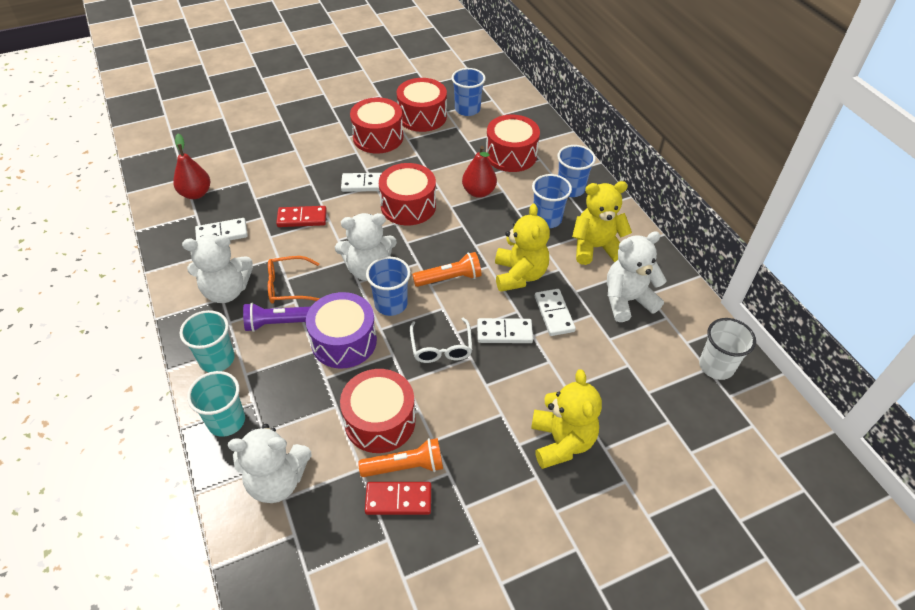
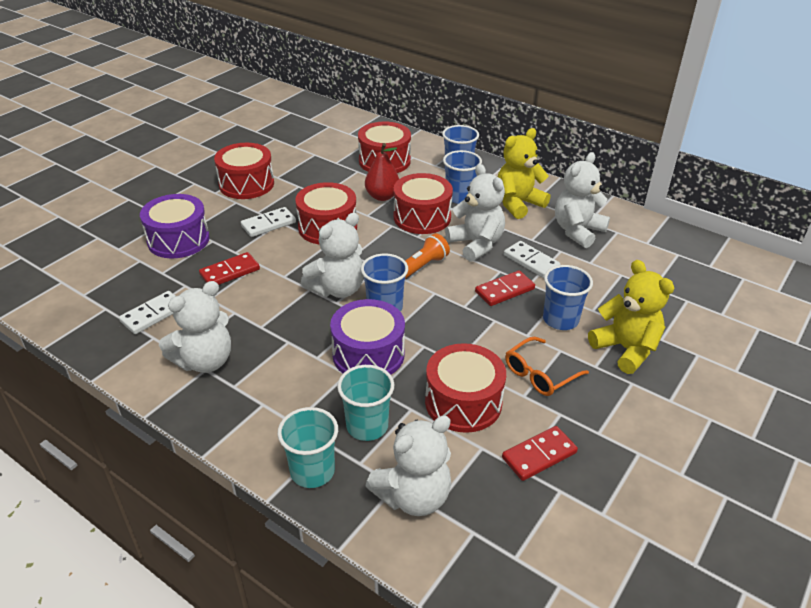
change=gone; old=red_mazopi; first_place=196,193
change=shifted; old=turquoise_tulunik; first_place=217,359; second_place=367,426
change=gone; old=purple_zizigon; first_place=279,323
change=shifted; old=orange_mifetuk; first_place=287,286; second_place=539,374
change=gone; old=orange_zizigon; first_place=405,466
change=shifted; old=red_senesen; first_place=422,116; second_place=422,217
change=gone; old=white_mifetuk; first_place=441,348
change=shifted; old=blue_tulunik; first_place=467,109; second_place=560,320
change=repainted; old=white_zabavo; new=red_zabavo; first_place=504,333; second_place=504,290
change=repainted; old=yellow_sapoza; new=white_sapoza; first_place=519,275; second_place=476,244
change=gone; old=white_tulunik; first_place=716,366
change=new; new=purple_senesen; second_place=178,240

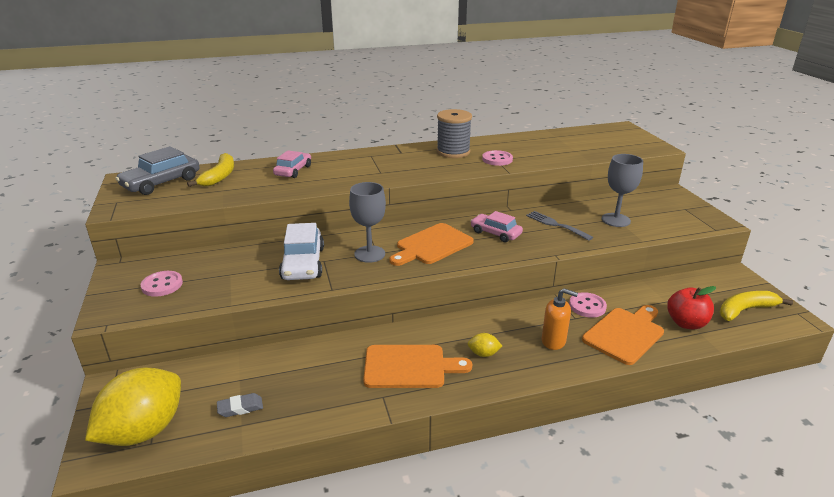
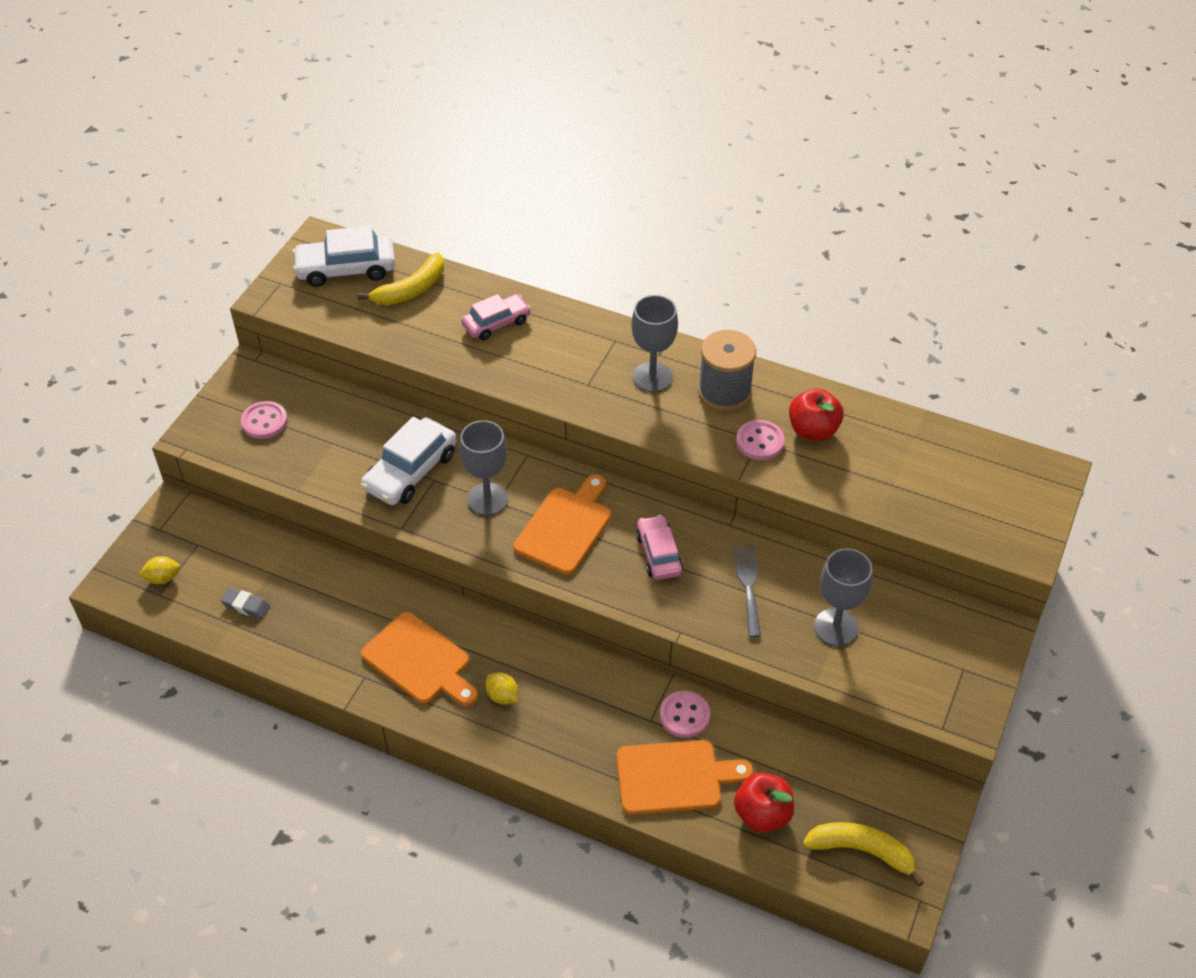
change=scaled; old=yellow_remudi; first_place=144,431; second_place=163,578; factor=0.4
change=repainted; old=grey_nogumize; new=white_nogumize; first_place=161,183; second_place=346,269
change=rotated; old=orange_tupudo; first_place=432,245; second_place=565,527; degrees=120
change=gone; old=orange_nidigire; first_place=553,341
change=new; new=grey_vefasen; second_place=652,377
change=new; new=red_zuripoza; second_place=813,430

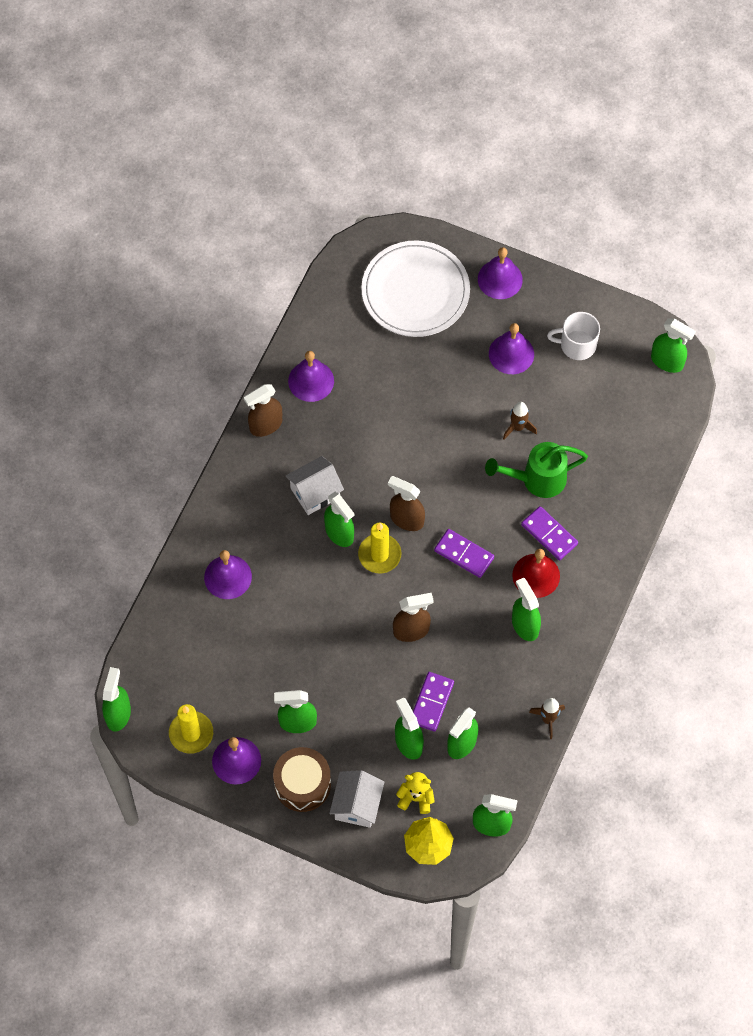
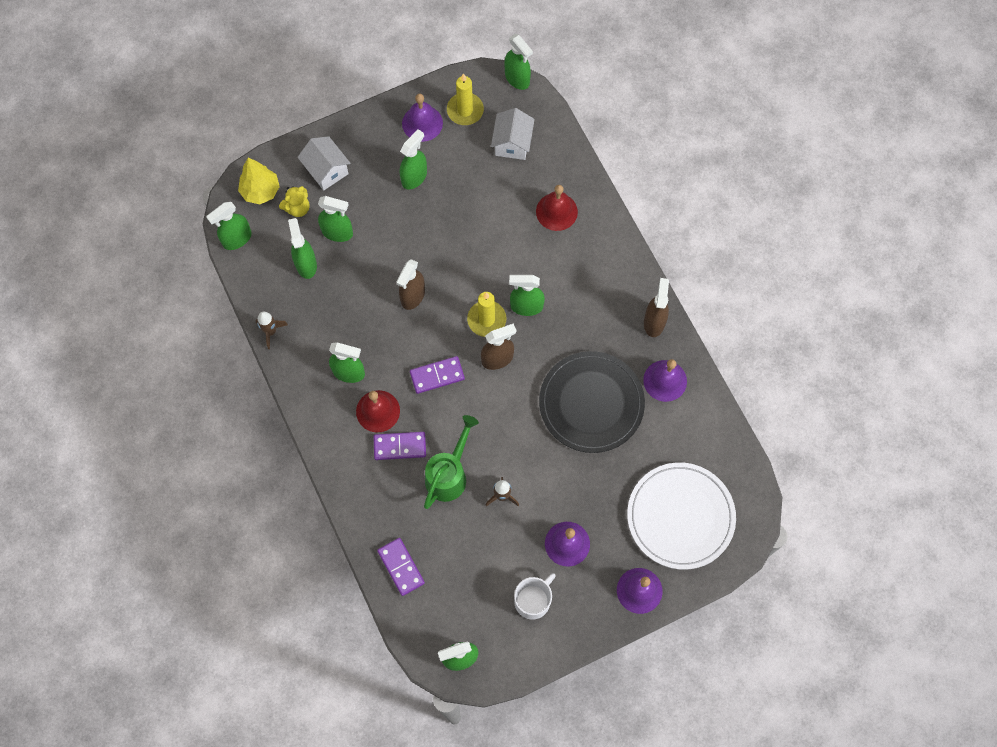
change=repainted; old=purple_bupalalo; new=red_bupalalo; first_place=228,577; second_place=556,211
change=gone; old=brown_senesen; first_place=302,784
change=shifted; old=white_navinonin; first_place=315,493; second_place=512,143
change=shifted; old=purple_zabavo; first_place=431,702; second_place=401,567
change=new; new=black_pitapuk; second_place=591,403

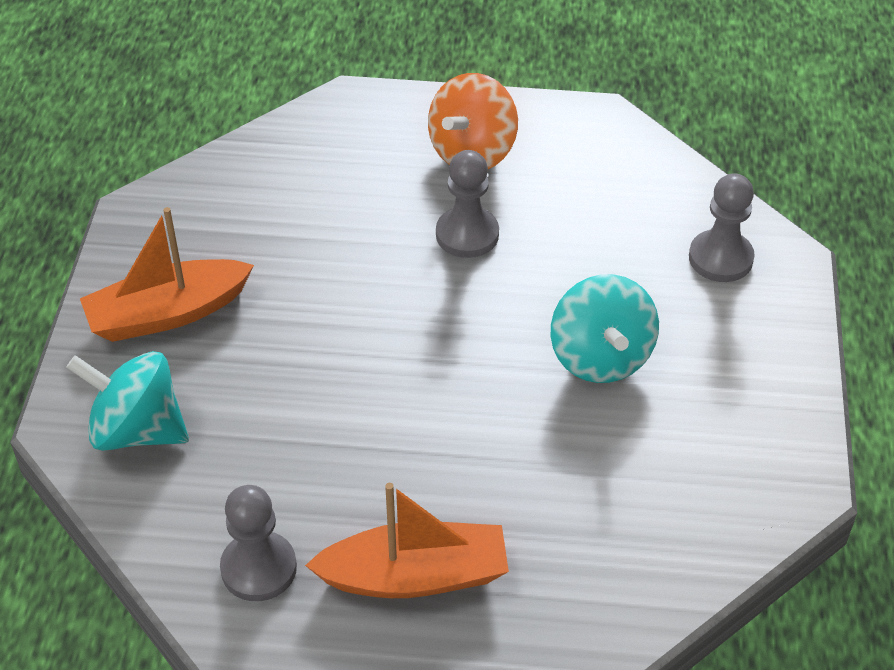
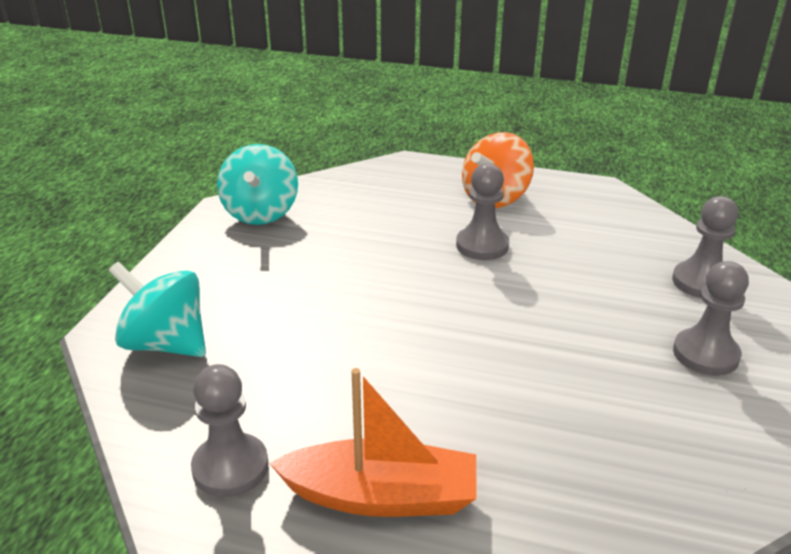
change=gone; old=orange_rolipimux; first_place=167,313
change=shifted; old=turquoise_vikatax; first_place=600,357; second_place=260,213
change=new; new=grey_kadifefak; second_place=705,354

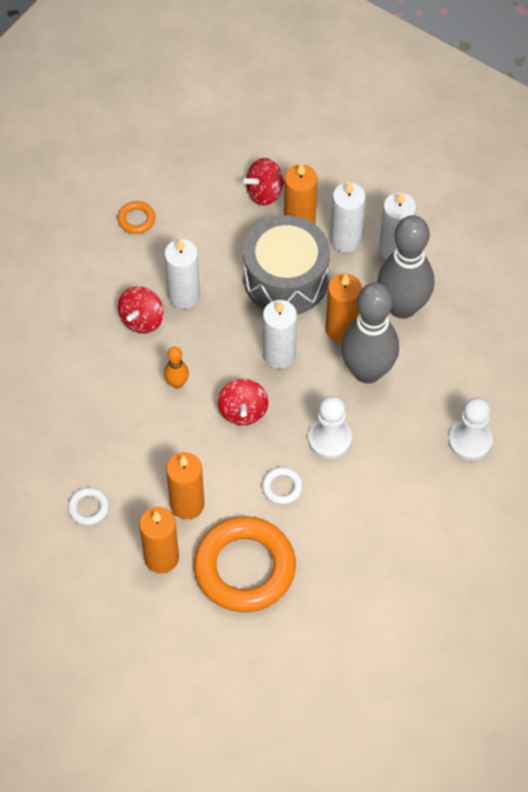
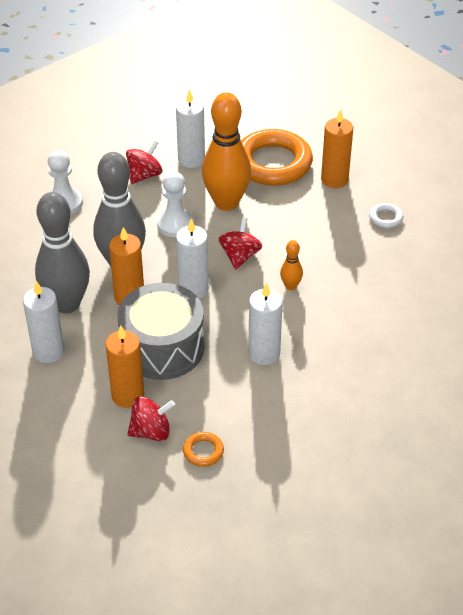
change=shifted; old=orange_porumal; first_place=136,219; second_place=203,451
change=shifted; old=red_vikatax; first_place=142,319; second_place=144,175
change=gone; old=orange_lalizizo; first_place=187,504
change=swapped; old=white_porumal; new=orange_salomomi; first_place=282,487; second_place=226,202
change=shifted; old=white_lalizizo; first_place=346,239; second_place=191,160

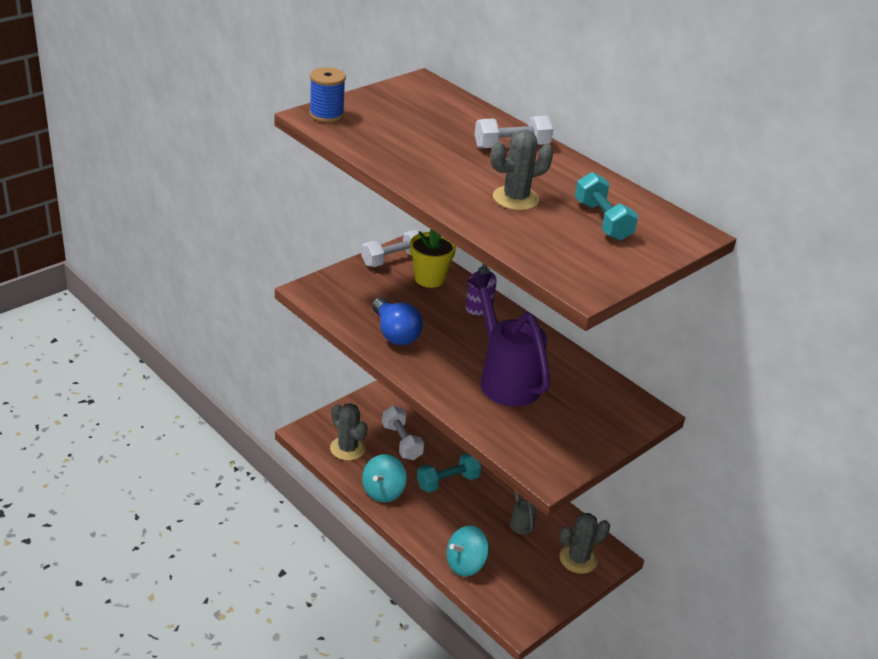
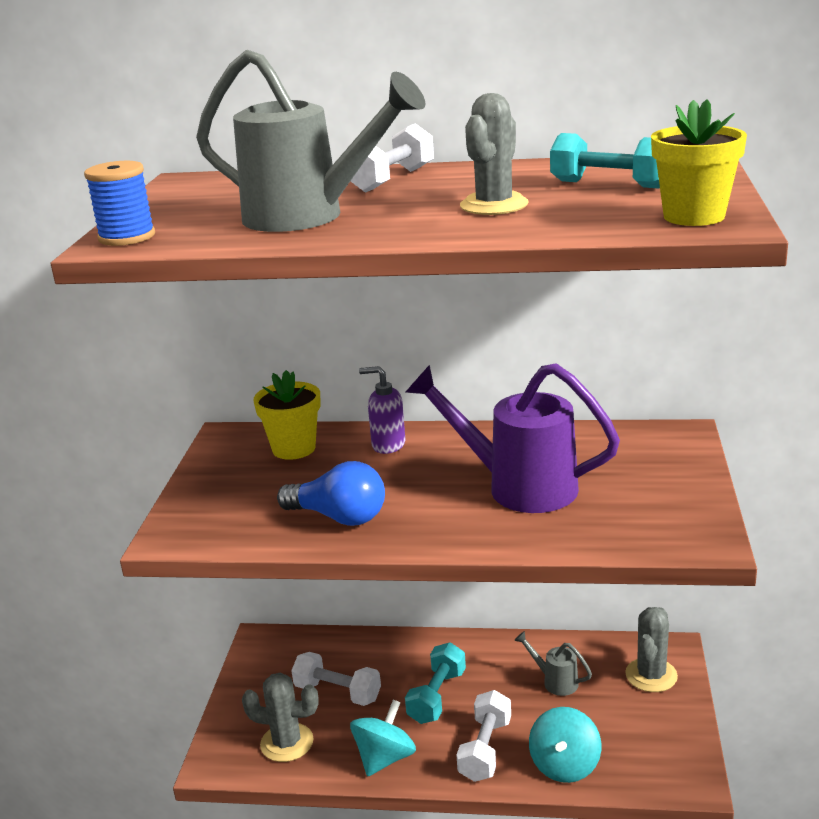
change=shifted; old=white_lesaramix; first_place=392,259; second_place=485,749
change=rotated; old=turquoise_vikatax; first_place=383,491; second_place=384,758; degrees=-135
change=new; new=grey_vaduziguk; second_place=309,217
change=new; new=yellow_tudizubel; second_place=694,216

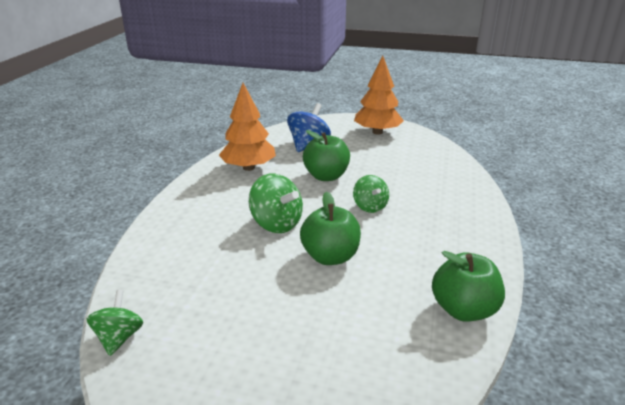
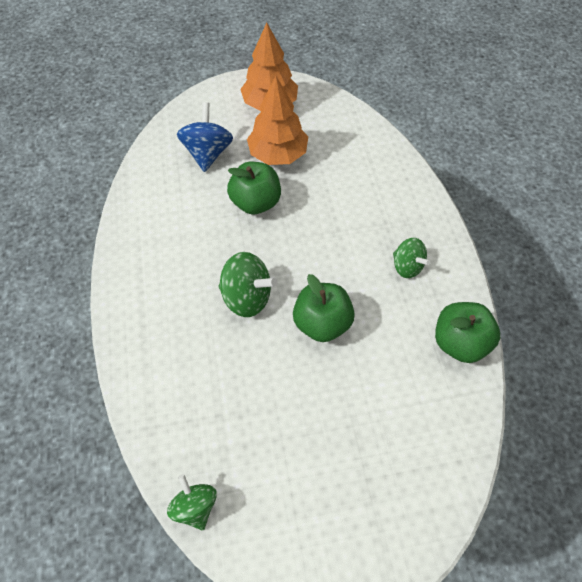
change=shifted; old=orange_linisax; first_place=249,167; second_place=278,154
change=shifted; old=green_vikatax; first_place=370,207; second_place=407,266

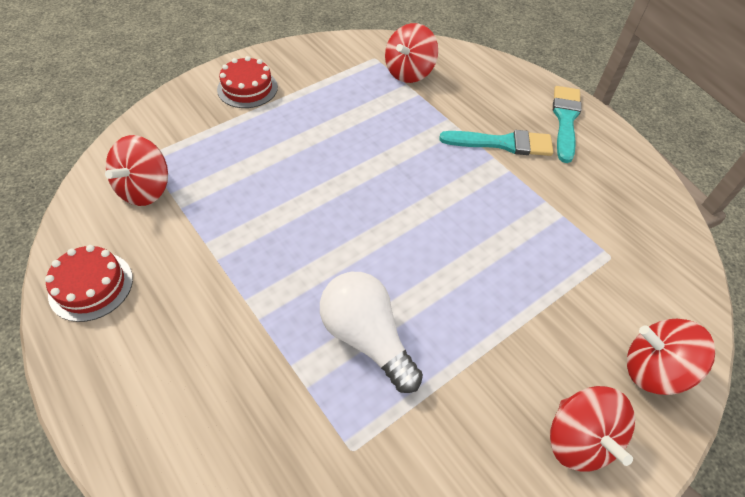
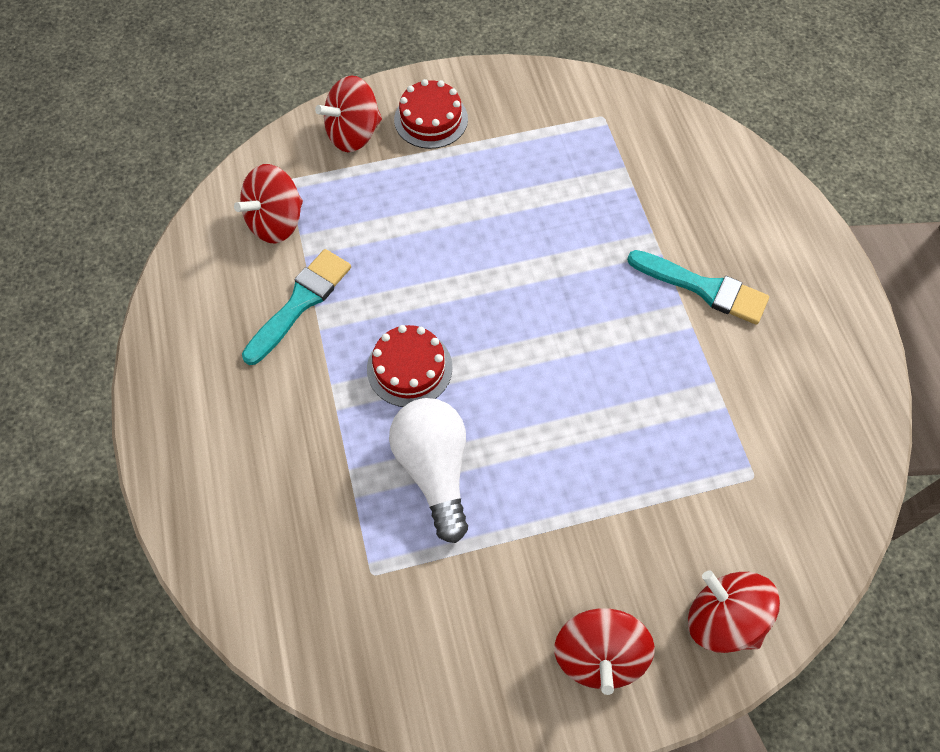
change=shifted; old=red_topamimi; first_place=91,286; second_place=409,368
change=shifted; old=red_vikatax; first_place=409,72; second_place=354,134
change=shifted; old=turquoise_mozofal; first_place=565,120; second_place=300,302

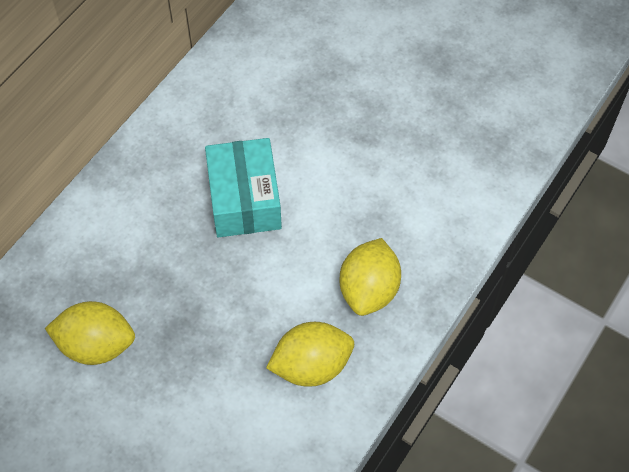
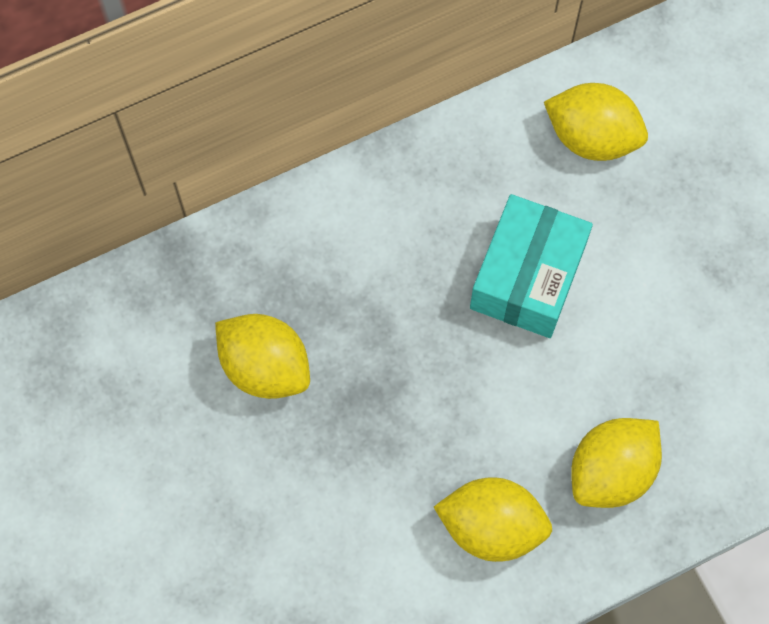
change=new; new=yellow_remudi; second_place=592,138

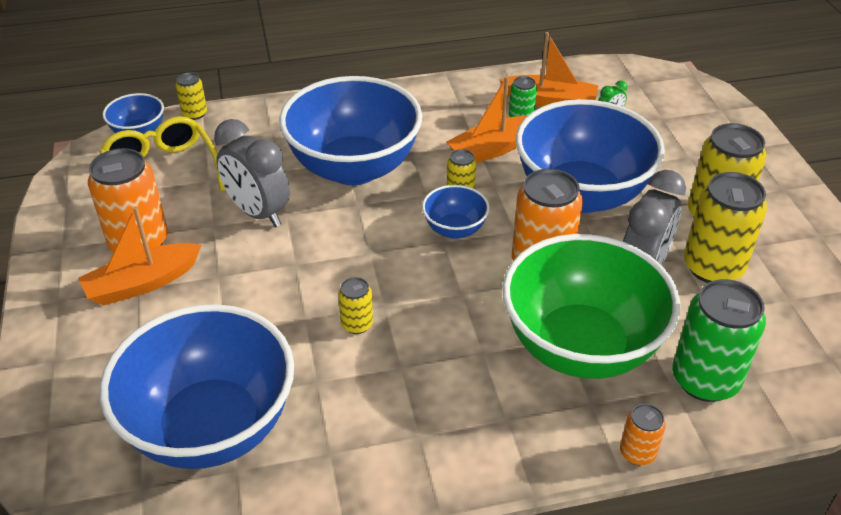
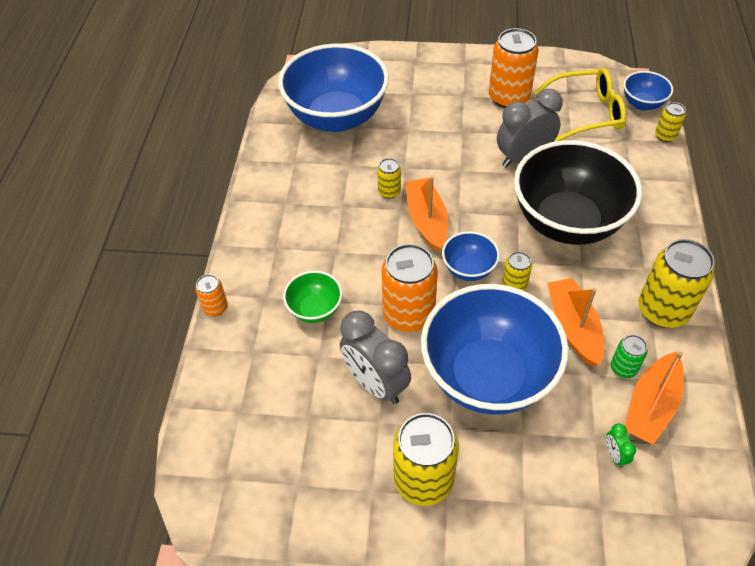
change=shifted; old=orange_rolipimux; first_place=142,283; second_place=426,220
change=repainted; old=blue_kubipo; new=black_kubipo; first_place=354,168; second_place=567,222
change=scaled; old=green_kubipo; first_place=580,347; second_place=315,309; factor=0.45
change=gone; old=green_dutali; first_place=705,380
change=shifted; old=yellow_dutali; first_place=713,267; second_place=663,310

